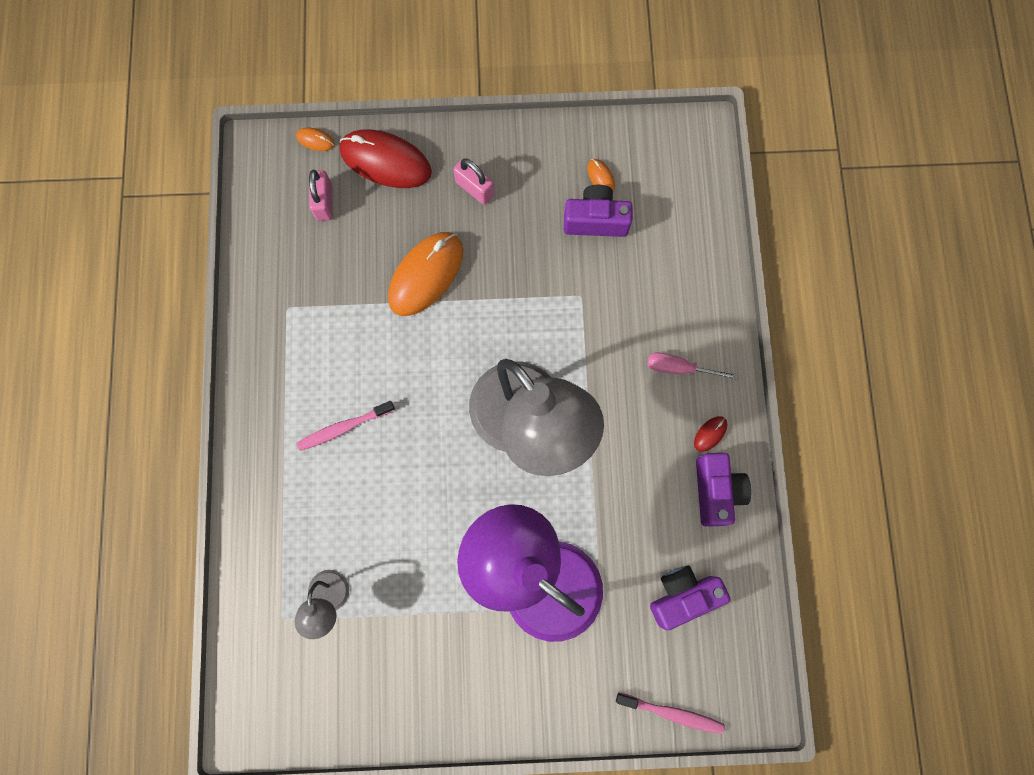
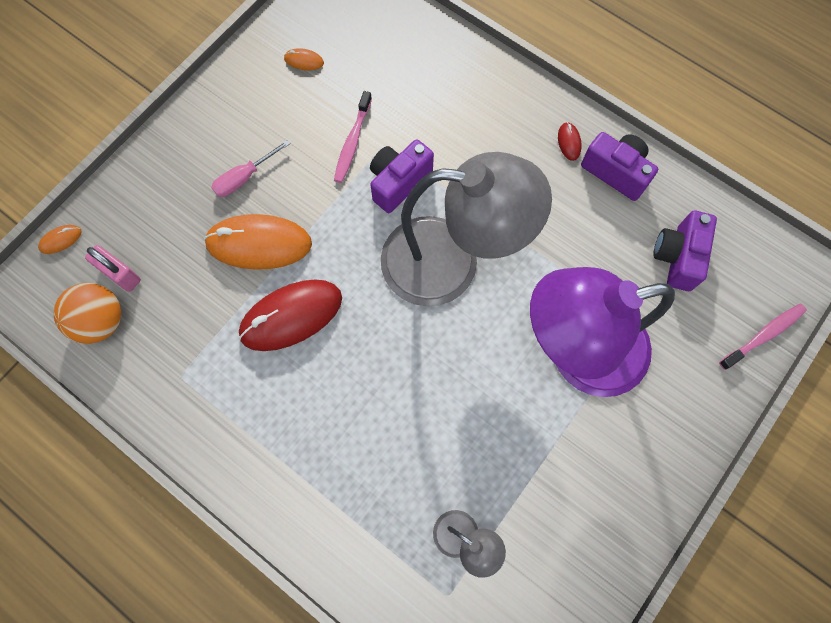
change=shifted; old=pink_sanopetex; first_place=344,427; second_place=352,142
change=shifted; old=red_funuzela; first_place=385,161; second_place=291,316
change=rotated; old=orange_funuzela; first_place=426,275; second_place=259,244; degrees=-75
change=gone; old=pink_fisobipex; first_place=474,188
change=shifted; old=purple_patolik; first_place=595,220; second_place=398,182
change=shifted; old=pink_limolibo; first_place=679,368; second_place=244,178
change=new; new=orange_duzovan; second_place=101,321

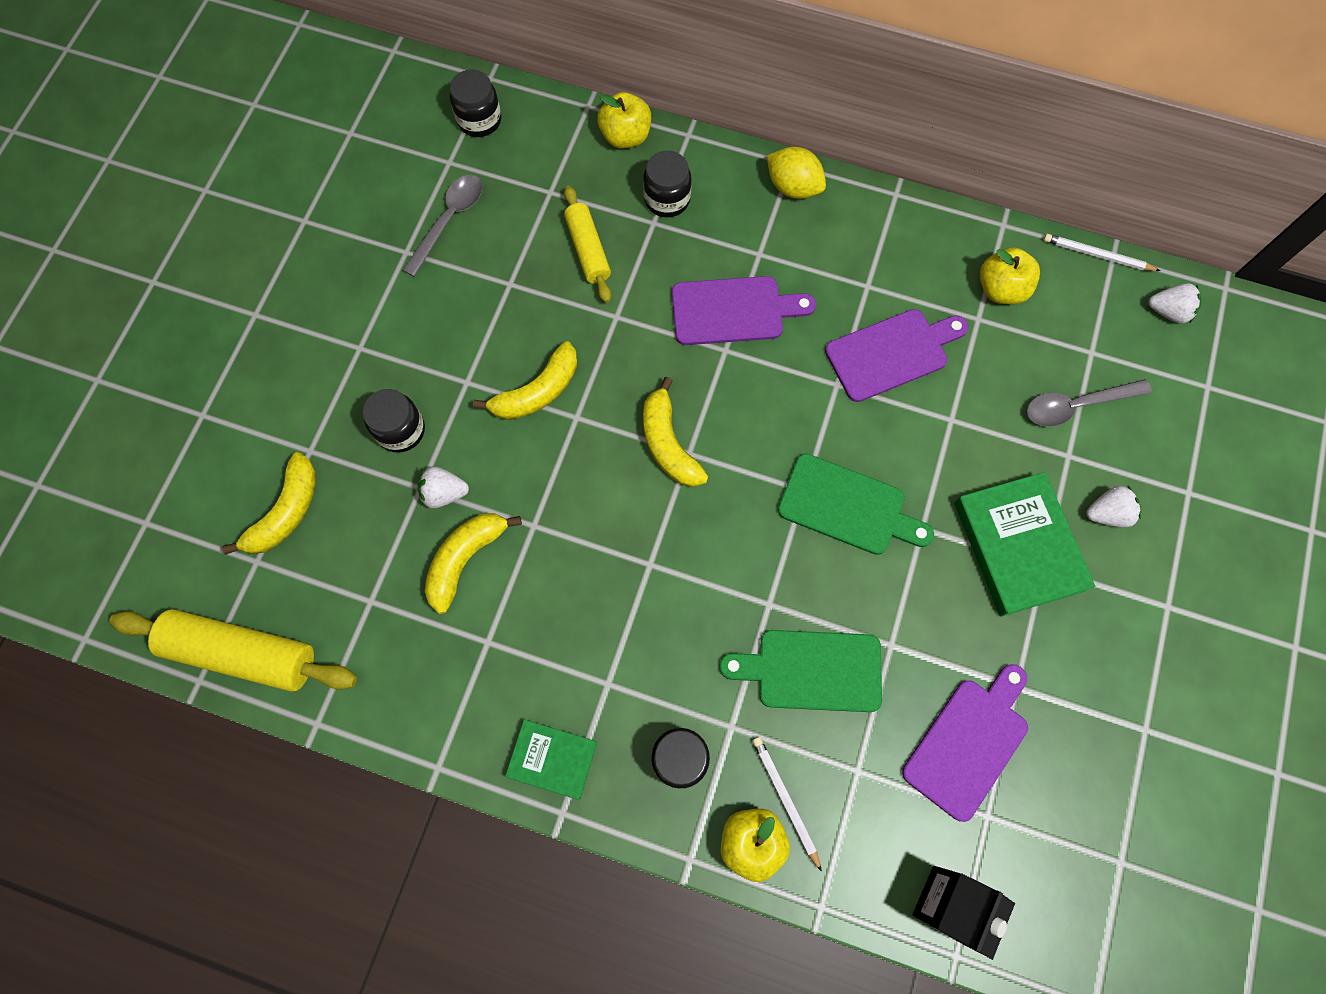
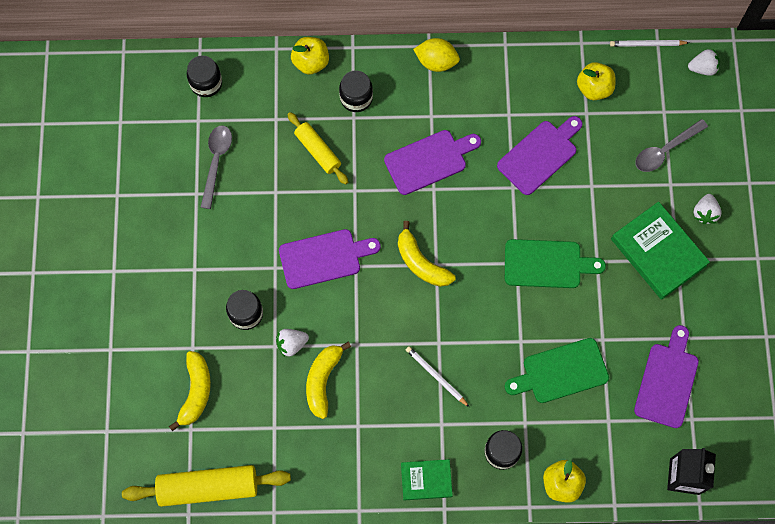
change=swapped; old=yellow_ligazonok; new=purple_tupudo; first_place=537,392; second_place=324,258
change=shifted; old=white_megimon; first_place=785,800; second_place=436,376
change=rotated; old=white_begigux; first_place=1107,513; second_place=704,213; degrees=135

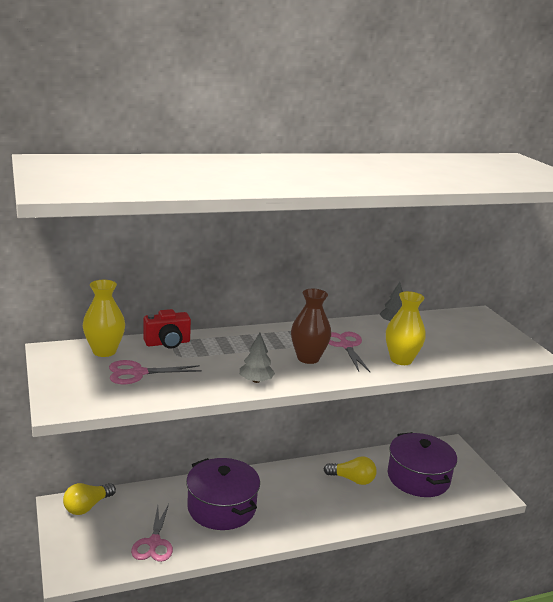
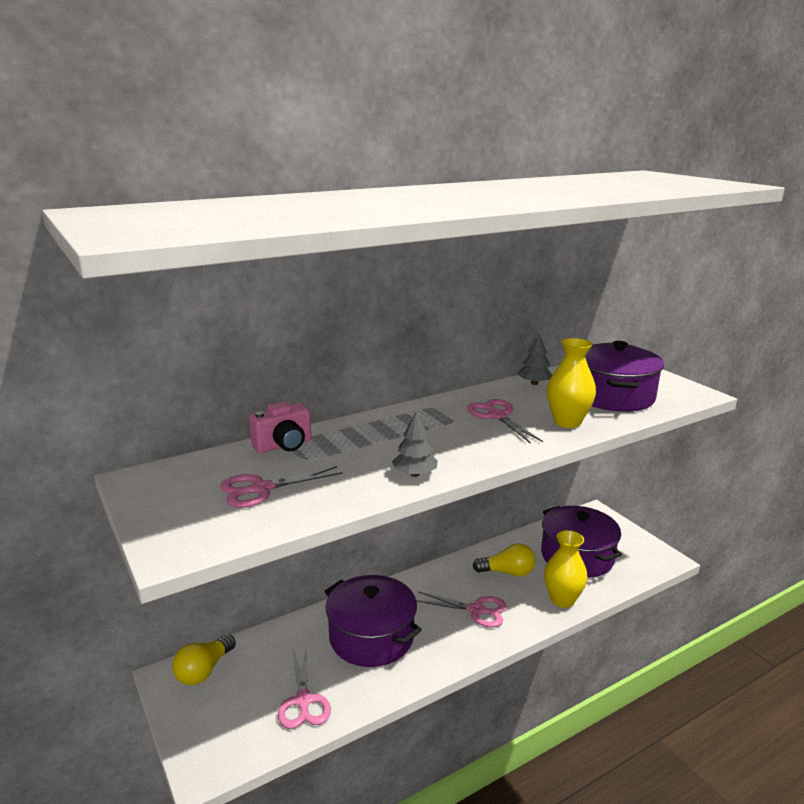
change=shifted; old=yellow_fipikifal; first_place=104,351; second_place=562,600
change=repainted; old=red_patolik; new=pink_patolik; first_place=167,343; second_place=284,445
change=gone; old=brown_fipikifal; first_place=308,358
change=new; new=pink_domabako; second_place=476,610
change=new; new=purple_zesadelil; second_place=612,396

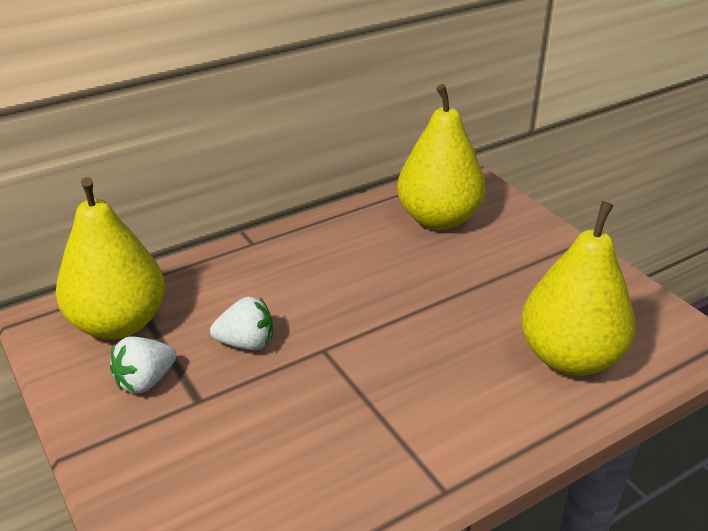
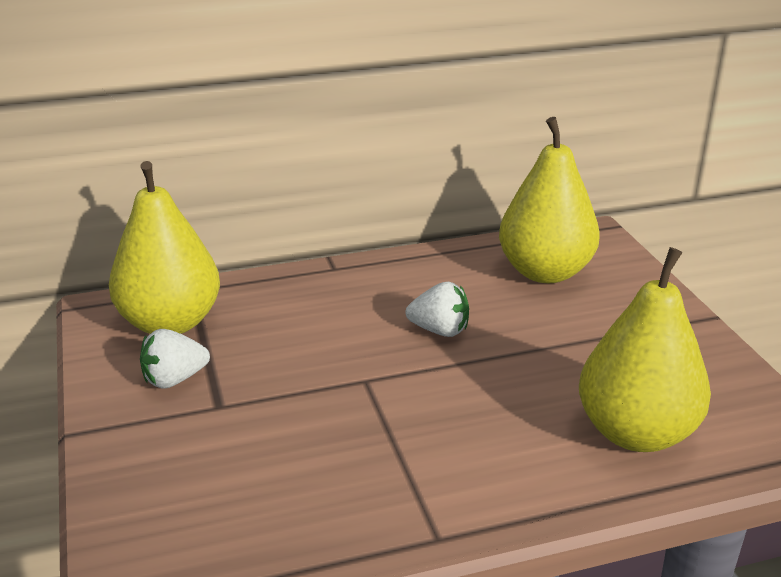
change=shifted; old=white_begigux; first_place=246,343; second_place=440,330

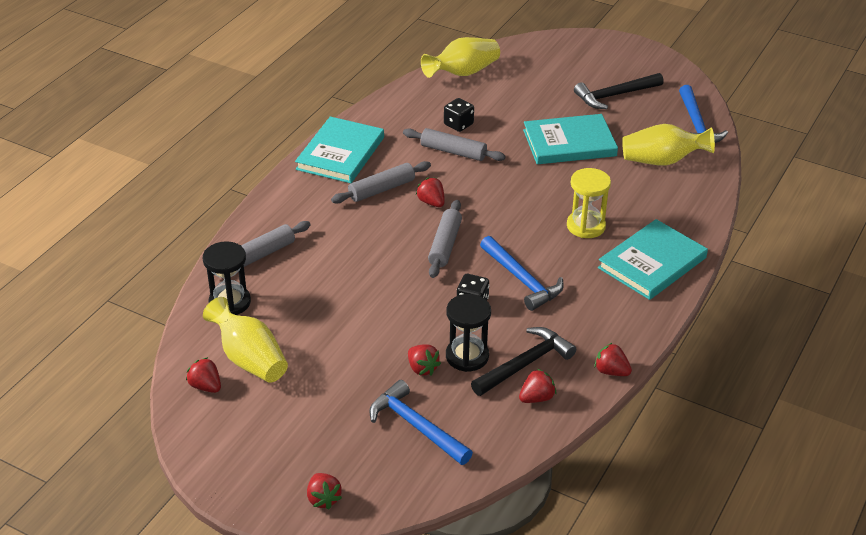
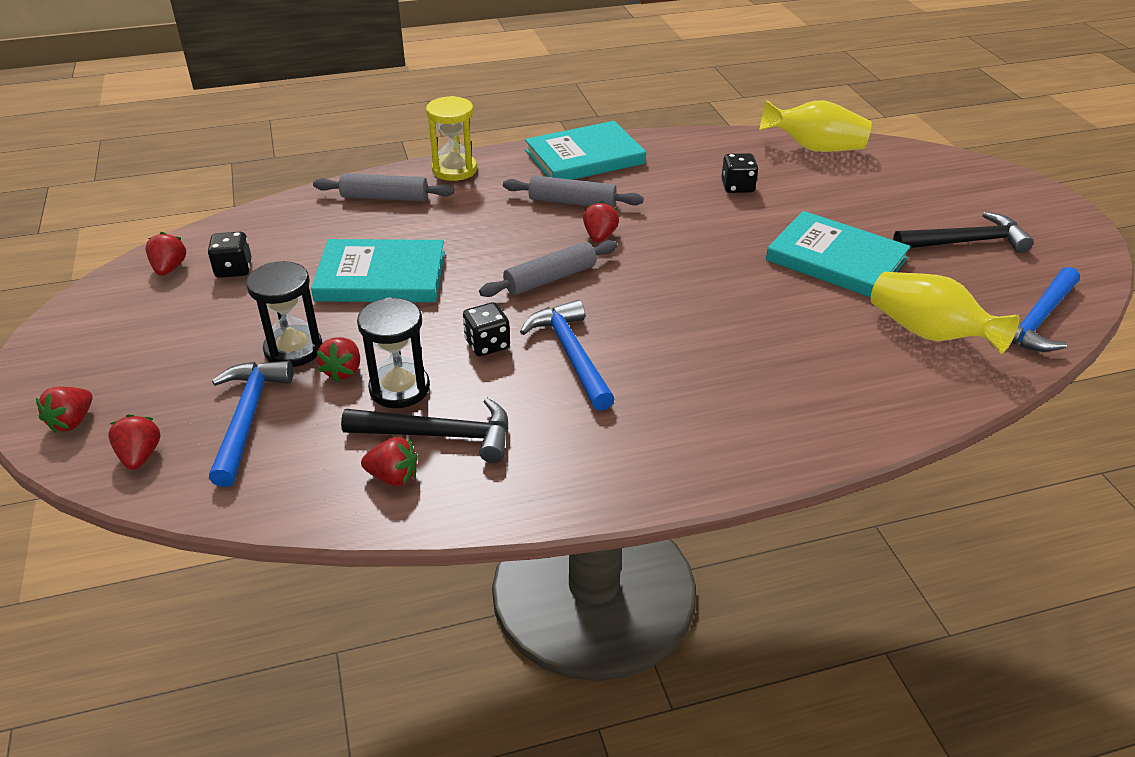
change=shifted; old=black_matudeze; first_place=230,302; second_place=293,349
change=swapped; old=yellow_fipikifal; new=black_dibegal; first_place=249,359; second_place=234,269
change=gone; old=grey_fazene; first_place=453,152
change=rotated; old=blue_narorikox; first_place=522,280; second_place=571,354; degrees=150
change=shifted; old=yellow_matudeze; first_place=586,226; second_place=454,170
change=rotated; old=black_narorikox; first_place=614,95; second_place=966,242; degrees=150
change=shifted; old=red_begigux; first_place=611,371; second_place=140,456
change=shifted; old=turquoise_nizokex; first_place=652,263; second_place=381,276

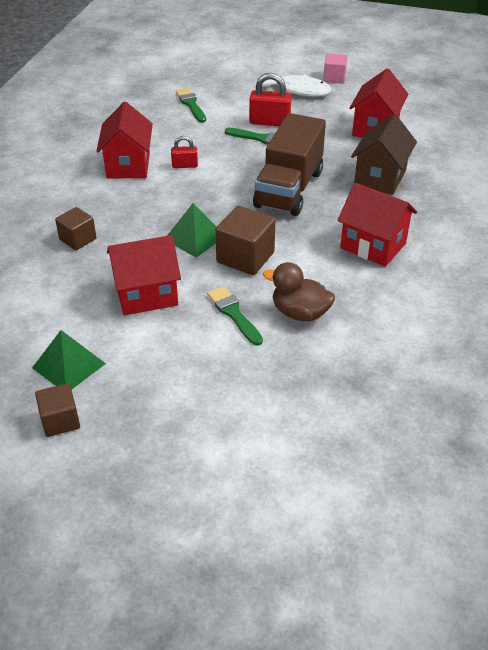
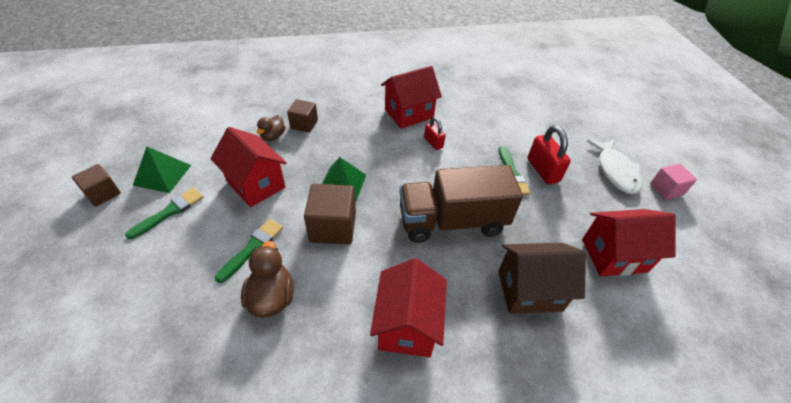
change=shifted; old=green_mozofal; first_place=191,104; second_place=170,211
change=new; new=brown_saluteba; second_place=273,136

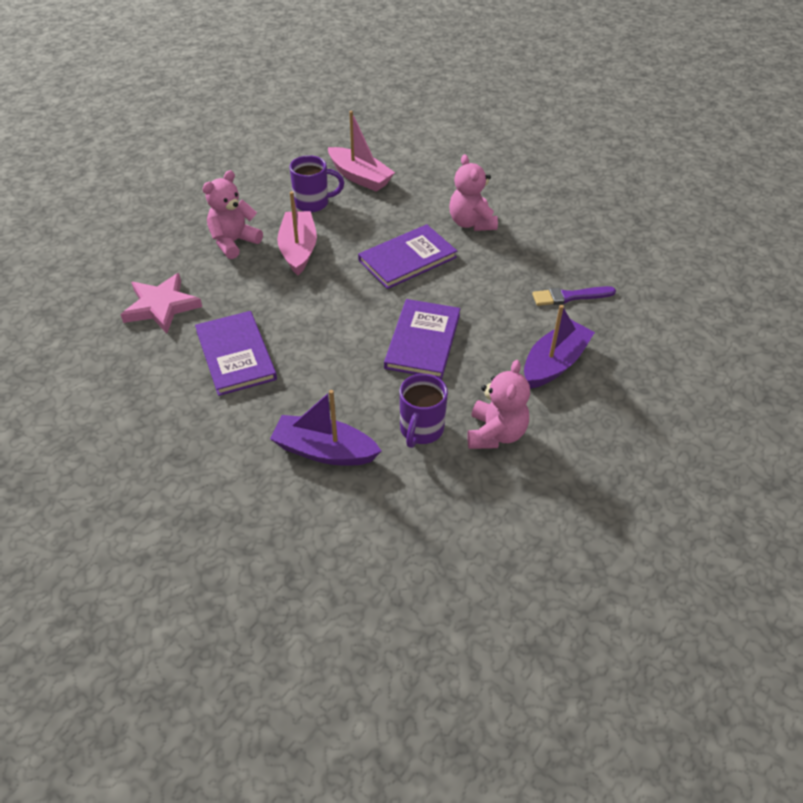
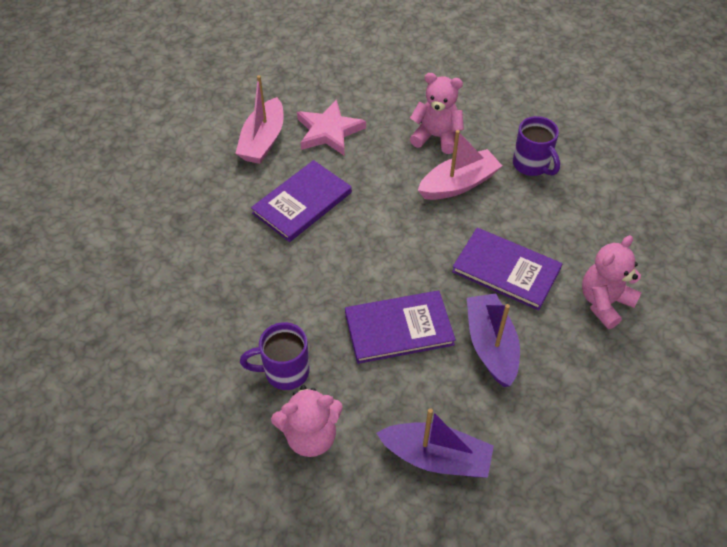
change=shifted; old=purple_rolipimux; first_place=324,451; second_place=491,346
change=shifted; old=pink_rolipimux; first_place=360,177; second_place=263,141
change=gone; old=purple_mozofal; first_place=570,296

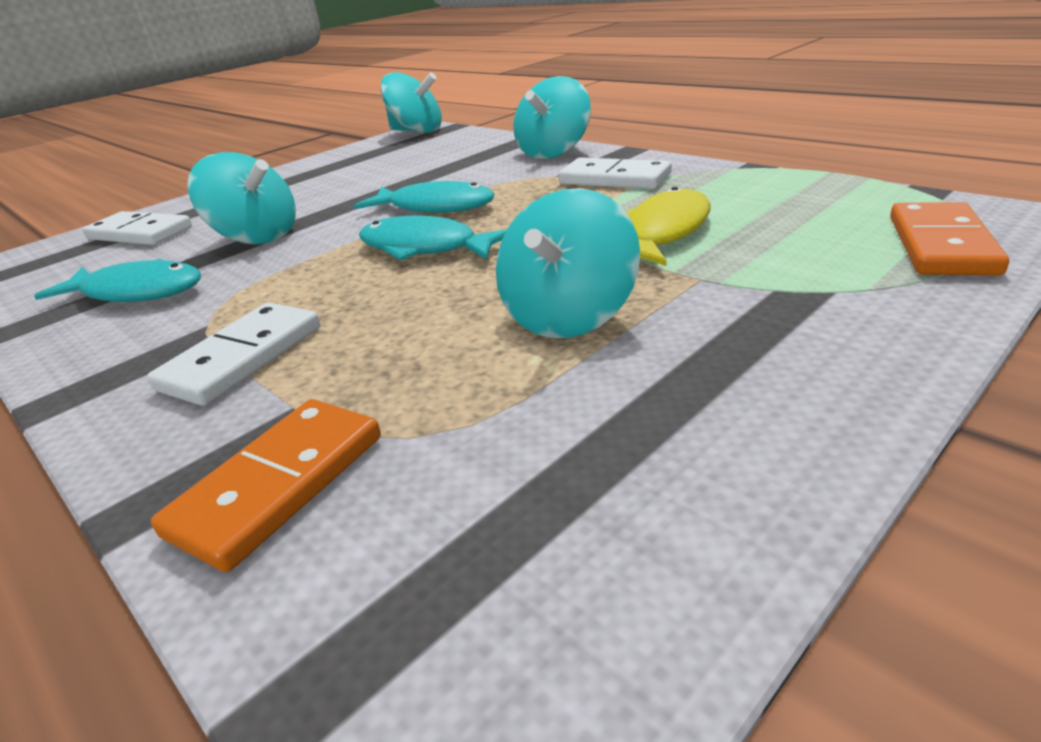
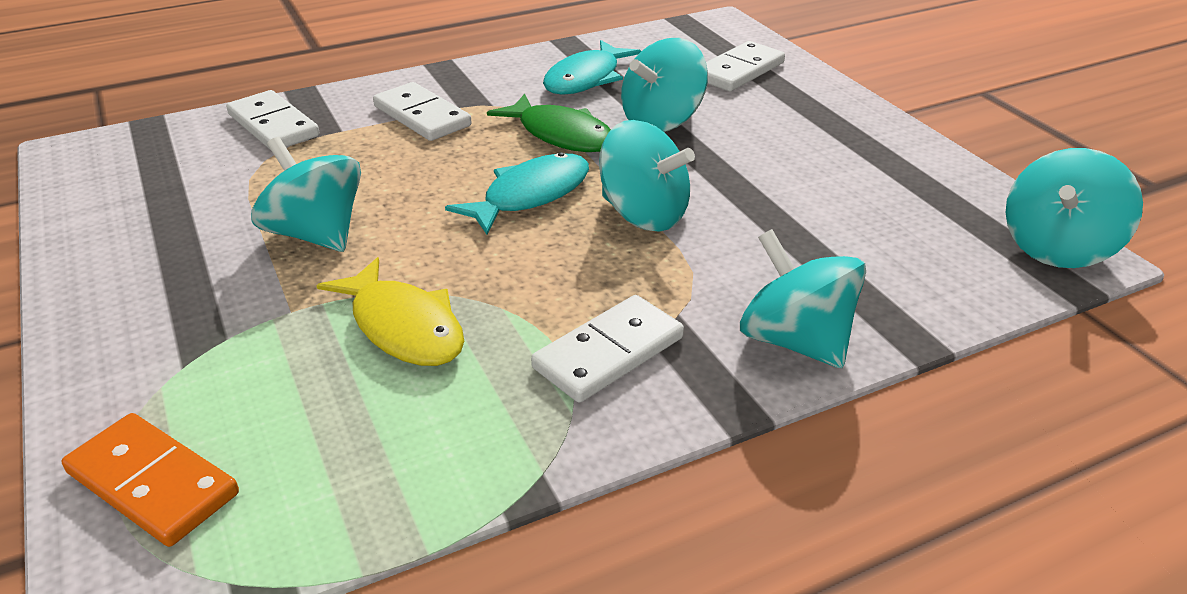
change=repainted; old=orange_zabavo; new=white_zabavo; first_place=279,485; second_place=273,125
change=swapped; old=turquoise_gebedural; new=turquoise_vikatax; first_place=435,207; second_place=643,214
change=new; new=green_gebedural; second_place=561,135

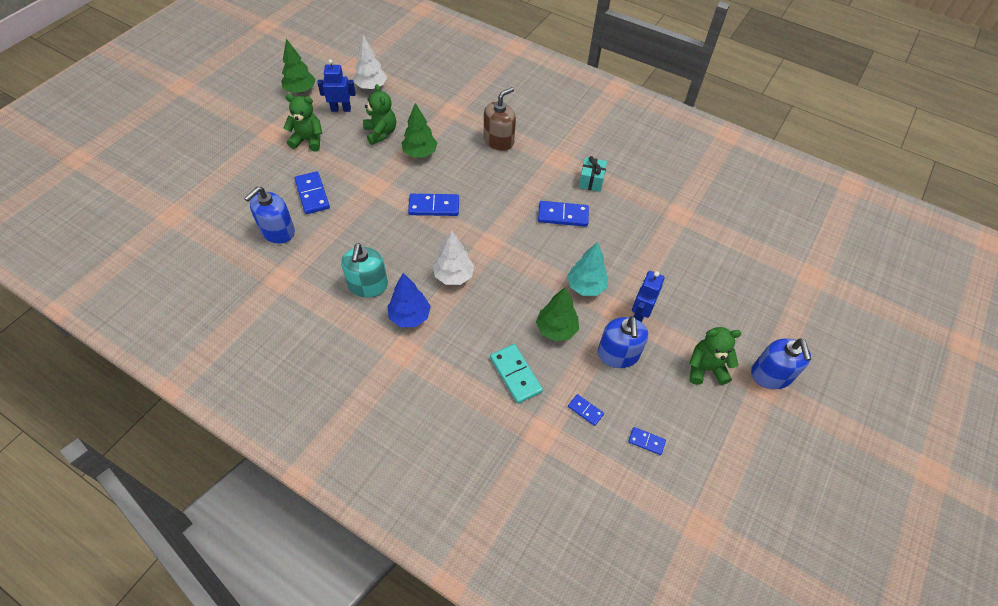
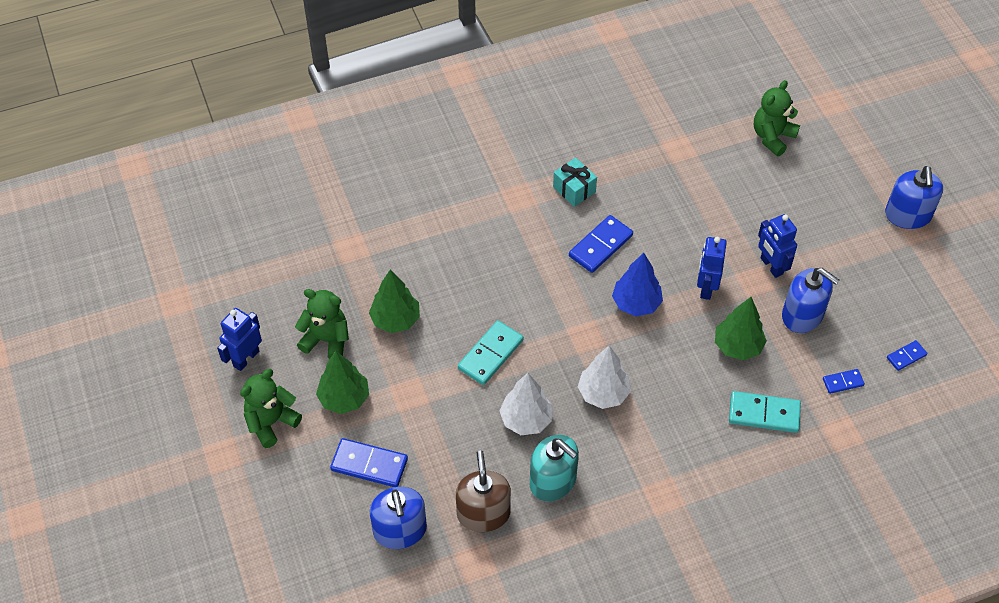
change=shifted; old=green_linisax; first_place=300,90; second_place=344,398
change=shifted; old=white_linisax; first_place=371,87; second_place=526,420
change=shifted; old=blue_linisax; first_place=409,316; second_place=636,303
change=repainted; old=blue_zabavo; new=turquoise_zabavo; first_place=434,207; second_place=490,354
change=shifted; old=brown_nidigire; first_place=498,141; second_place=483,513
change=swapped; old=turquoise_linisax; new=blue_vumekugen; first_place=586,286; second_place=706,287
change=shifted; old=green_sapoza; first_place=705,368; second_place=772,137
change=rotated; old=blue_nidigire; first_place=771,375; second_place=907,215; degrees=60

